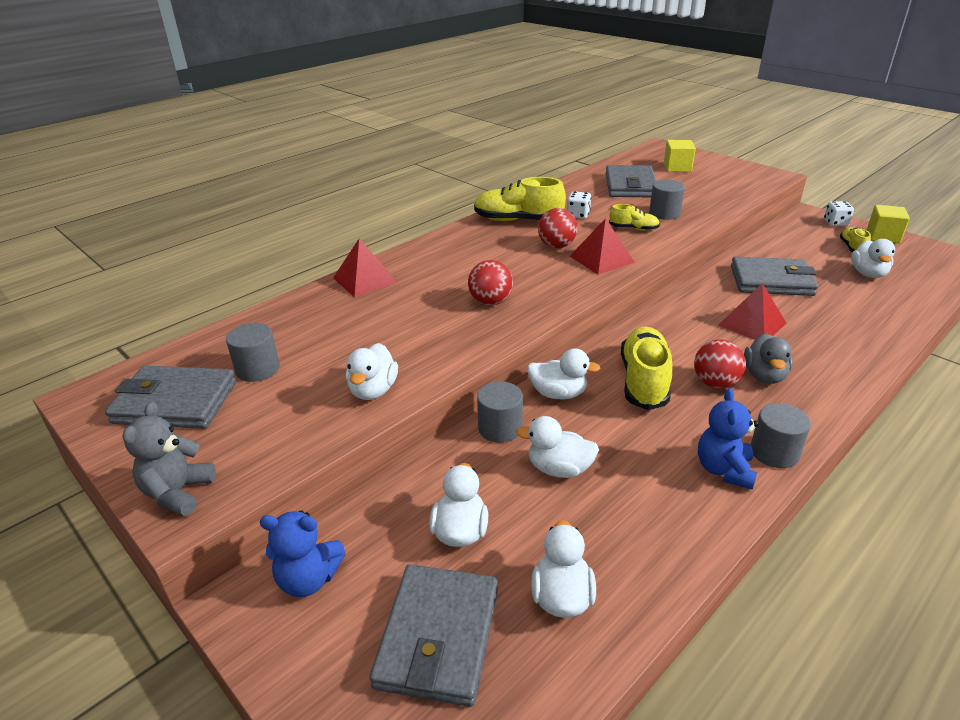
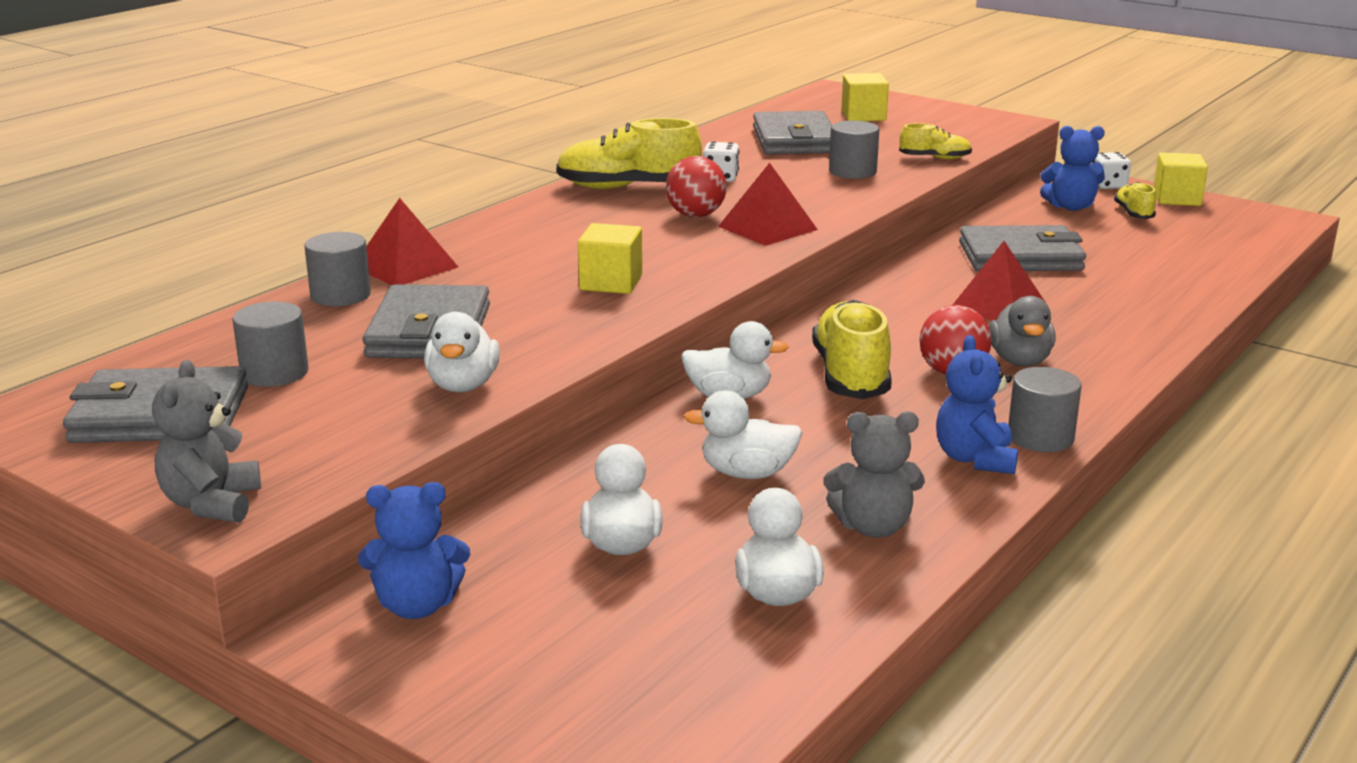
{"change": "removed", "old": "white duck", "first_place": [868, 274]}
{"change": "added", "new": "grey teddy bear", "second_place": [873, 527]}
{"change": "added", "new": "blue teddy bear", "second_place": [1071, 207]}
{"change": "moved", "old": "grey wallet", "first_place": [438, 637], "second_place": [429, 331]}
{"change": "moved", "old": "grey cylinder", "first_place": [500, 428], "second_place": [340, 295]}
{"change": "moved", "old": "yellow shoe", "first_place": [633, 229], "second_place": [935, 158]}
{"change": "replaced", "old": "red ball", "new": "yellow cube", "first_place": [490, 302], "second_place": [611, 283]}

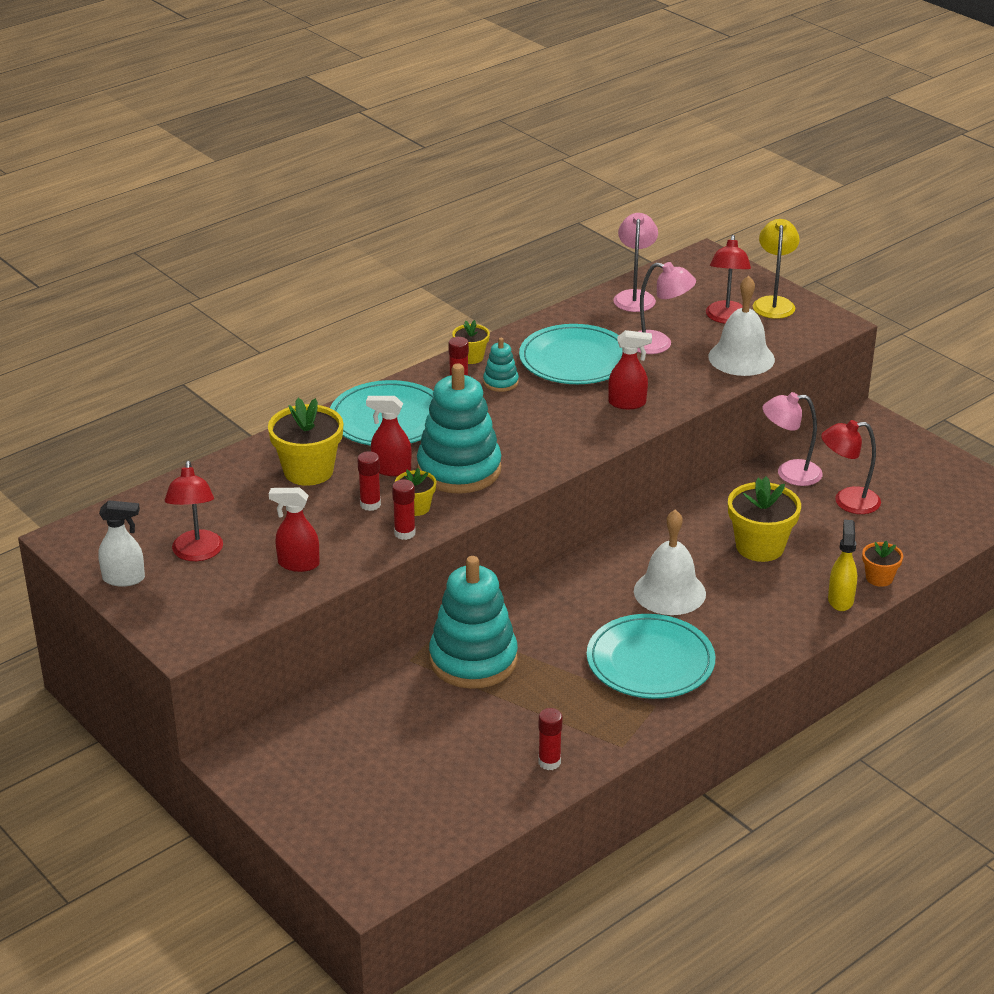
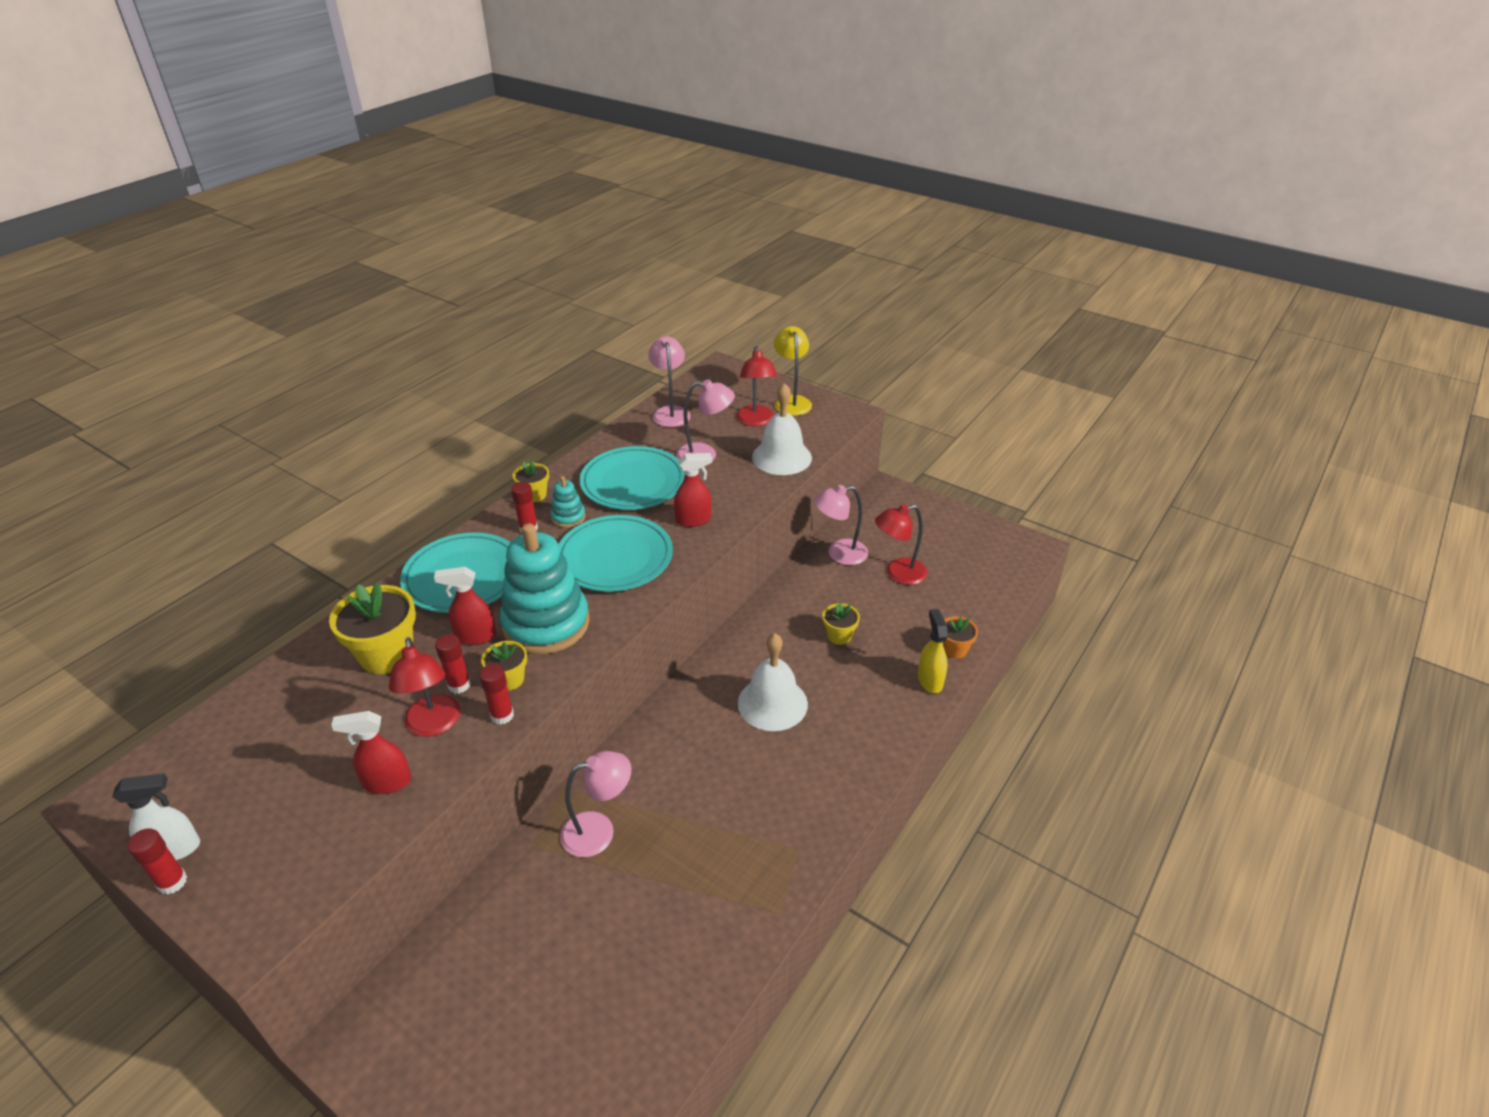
{"change": "moved", "old": "red lamp", "first_place": [197, 553], "second_place": [434, 725]}
{"change": "moved", "old": "red glue stick", "first_place": [549, 762], "second_place": [172, 882]}
{"change": "moved", "old": "turquoise plate", "first_place": [650, 661], "second_place": [615, 557]}
{"change": "replaced", "old": "turquoise stacking toy", "new": "pink lamp", "first_place": [473, 660], "second_place": [599, 831]}
{"change": "resized", "old": "yellow flower pot", "first_place": [760, 547], "second_place": [839, 636], "factor": 0.55}

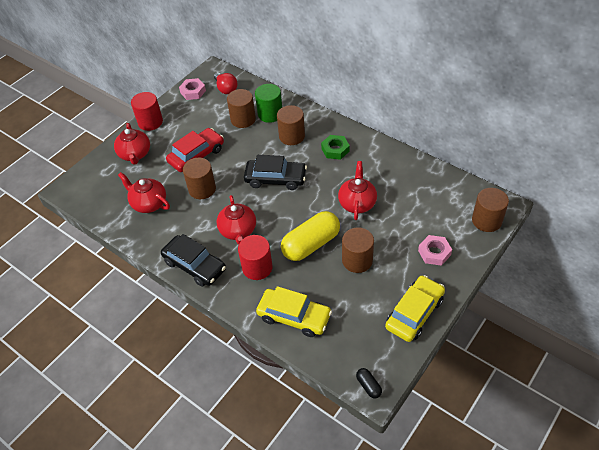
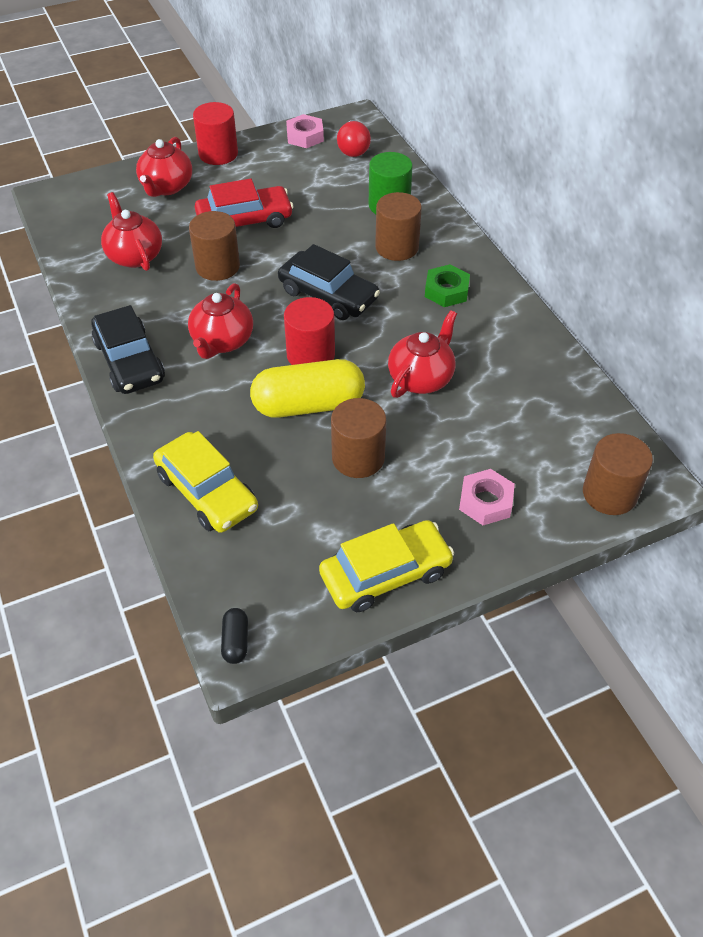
{"change": "removed", "old": "brown cylinder", "first_place": [243, 119]}
{"change": "moved", "old": "red cylinder", "first_place": [257, 267], "second_place": [310, 355]}

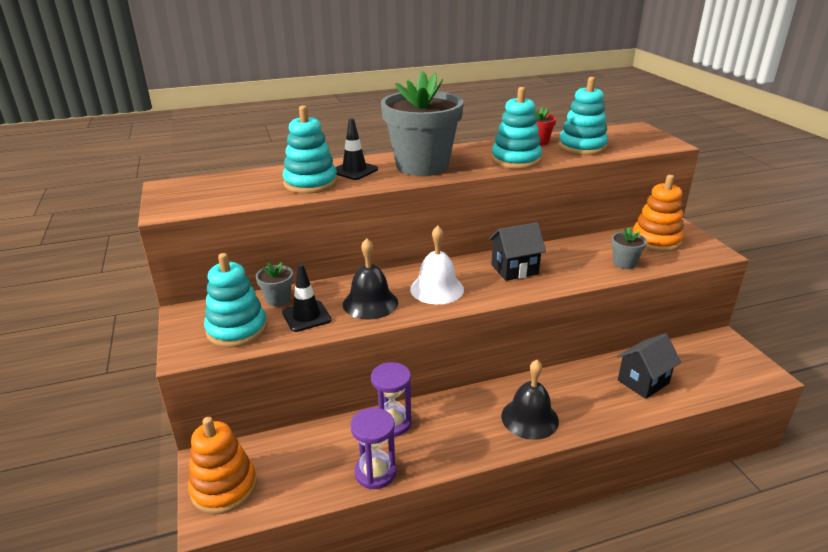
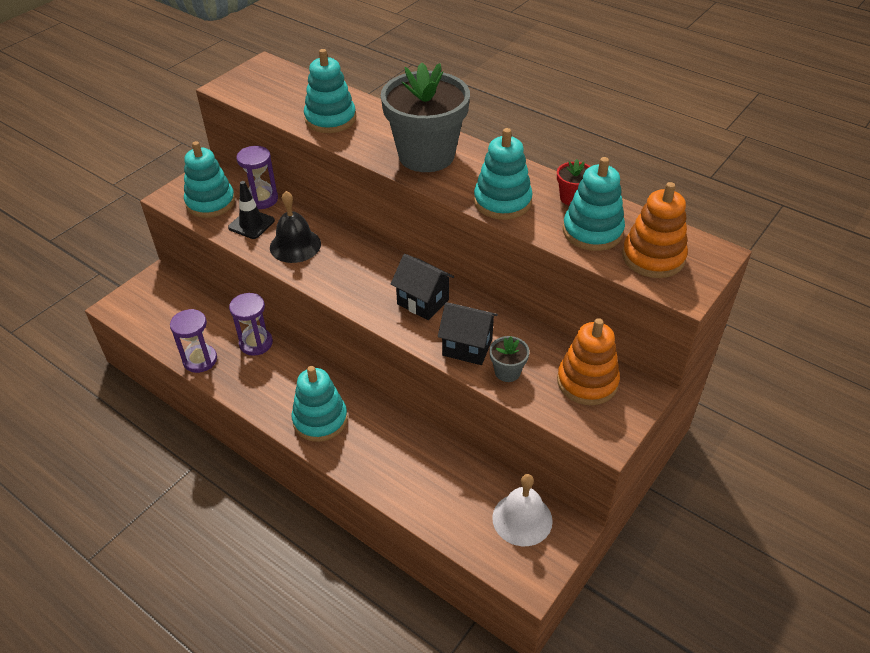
{"change": "removed", "old": "black traffic cone", "first_place": [354, 170]}
{"change": "moved", "old": "orange stacking toy", "first_place": [224, 487], "second_place": [653, 257]}
{"change": "moved", "old": "white bell", "first_place": [437, 289], "second_place": [522, 519]}
{"change": "moved", "old": "black house", "first_place": [643, 382], "second_place": [467, 347]}
{"change": "replaced", "old": "grey flower pot", "new": "purple hourglass", "first_place": [278, 299], "second_place": [262, 199]}
{"change": "replaced", "old": "black bell", "new": "turquoise stacking toy", "first_place": [529, 418], "second_place": [320, 420]}

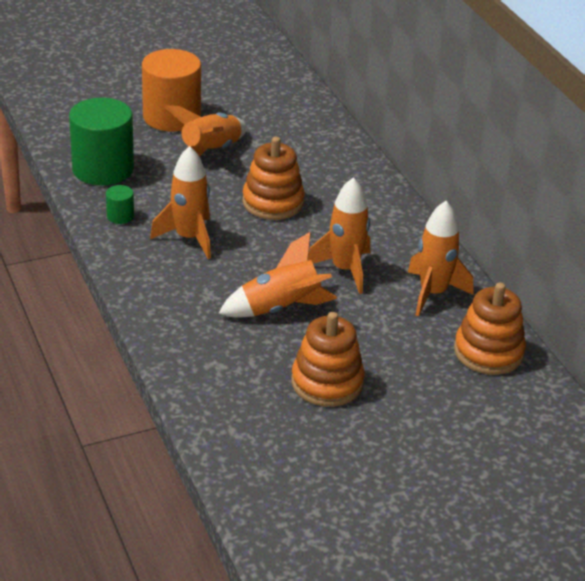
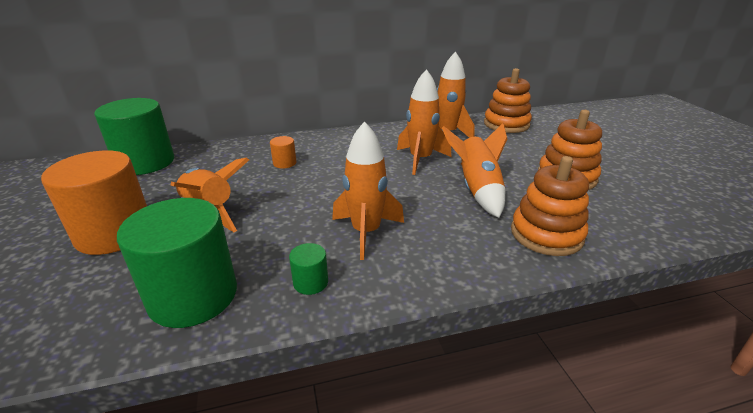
{"change": "added", "new": "green cylinder", "second_place": [145, 162]}
{"change": "added", "new": "orange cylinder", "second_place": [284, 163]}
{"change": "moved", "old": "orange stacking toy", "first_place": [273, 202], "second_place": [546, 234]}

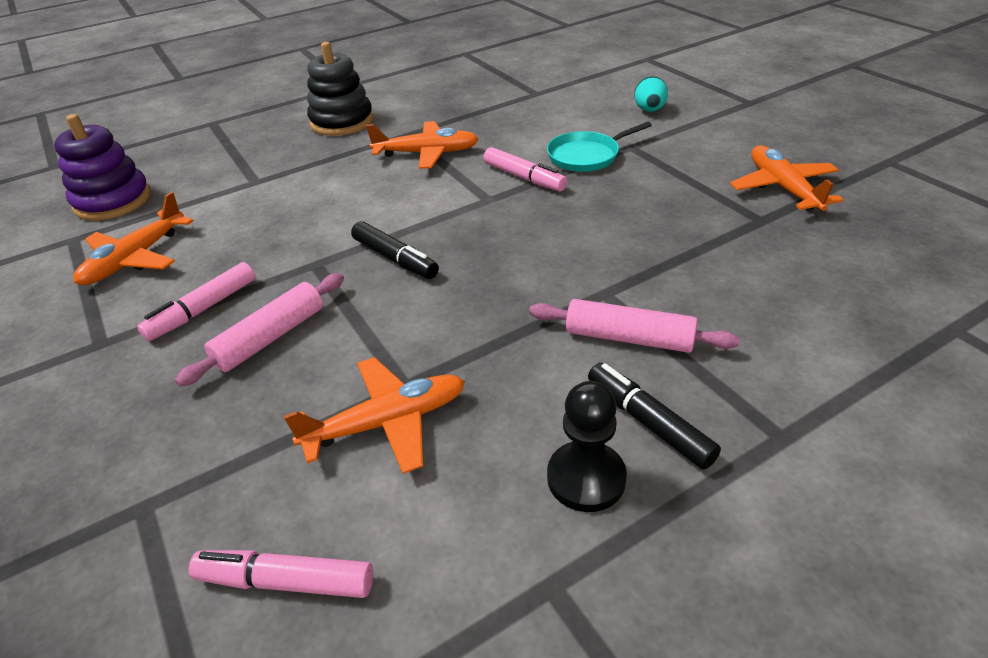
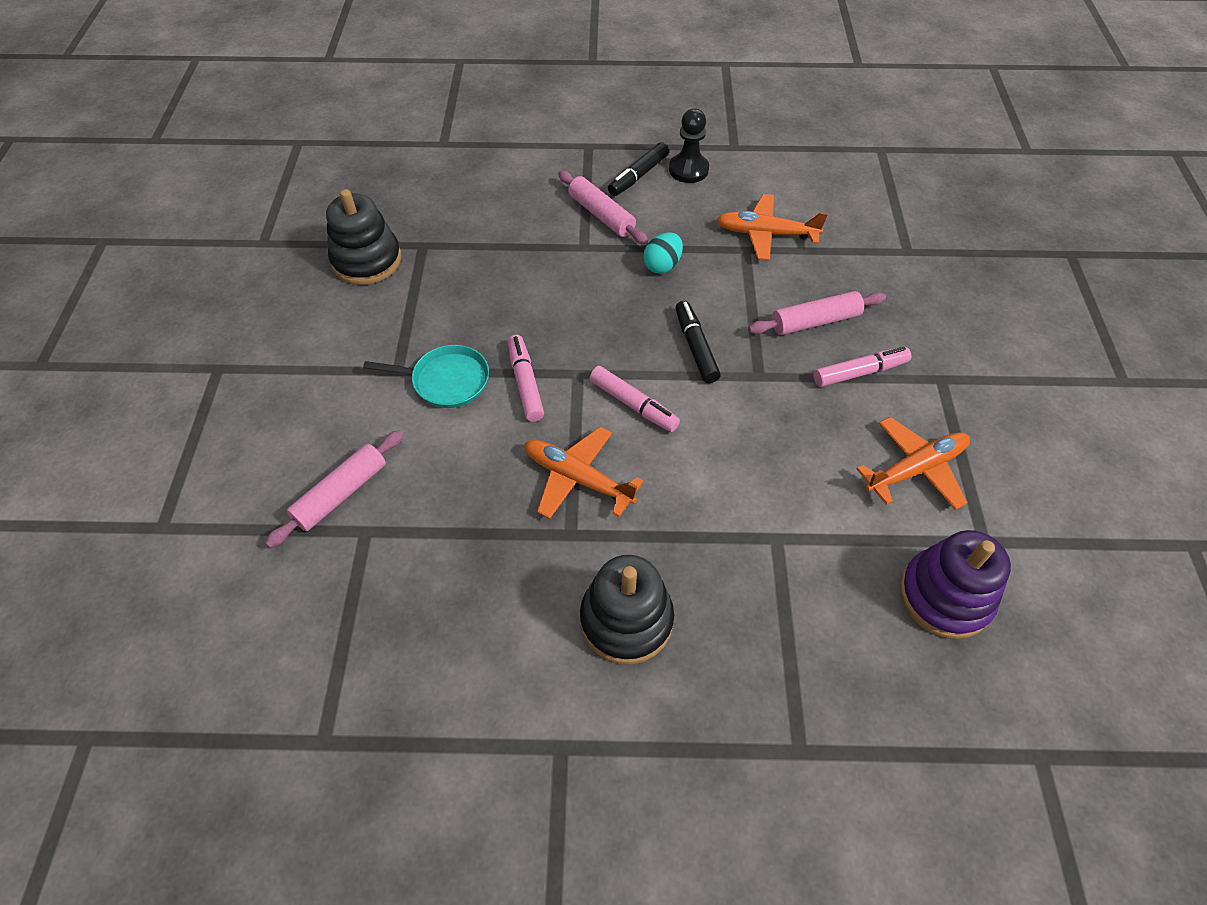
{"change": "added", "new": "pink rolling pin", "second_place": [341, 493]}
{"change": "moved", "old": "pink marker", "first_place": [286, 581], "second_place": [633, 405]}
{"change": "moved", "old": "turquoise egg", "first_place": [649, 110], "second_place": [662, 265]}
{"change": "replaced", "old": "orange plane", "new": "black stacking toy", "first_place": [783, 188], "second_place": [367, 260]}
{"change": "turned", "old": "black marker", "first_place": [648, 422], "second_place": [638, 176], "degrees": 45}

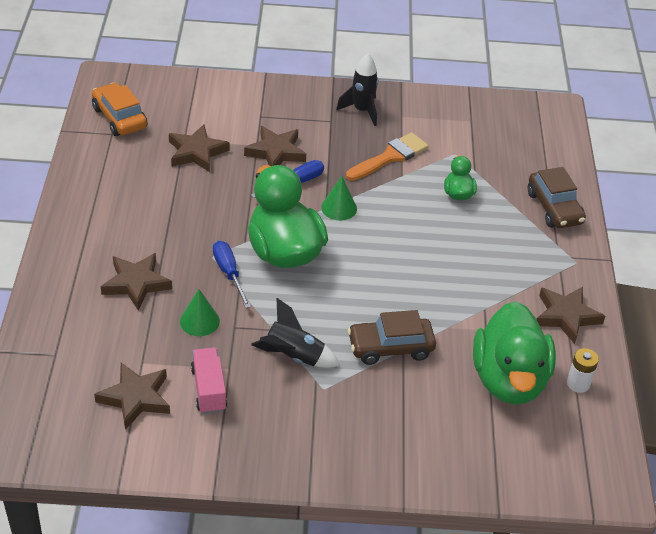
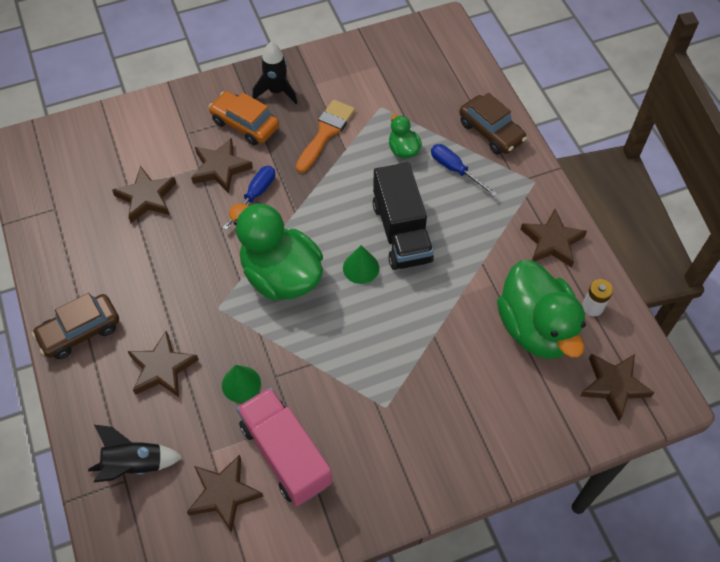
{"change": "added", "new": "black truck", "second_place": [401, 232]}
{"change": "added", "new": "brown star", "second_place": [614, 385]}
{"change": "moved", "old": "orange car", "first_place": [119, 118], "second_place": [245, 124]}
{"change": "moved", "old": "blue screwdriver", "first_place": [229, 273], "second_place": [455, 170]}
{"change": "moved", "old": "black rocket", "first_place": [294, 356], "second_place": [135, 464]}
{"change": "moved", "old": "green cone", "first_place": [339, 208], "second_place": [361, 268]}
{"change": "moved", "old": "brown car", "first_place": [390, 347], "second_place": [80, 331]}
{"change": "resized", "old": "pink truck", "first_place": [209, 389], "second_place": [285, 454], "factor": 1.67}

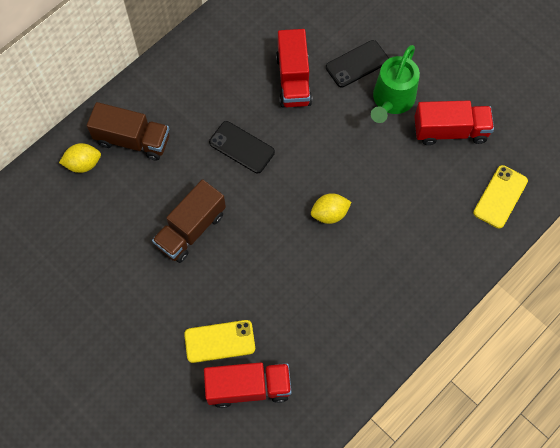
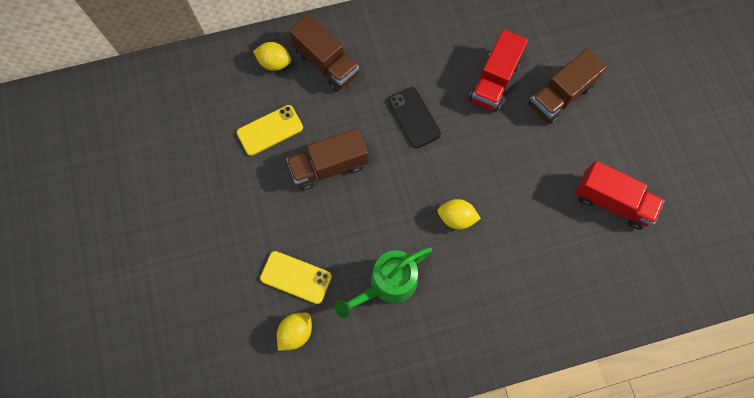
{"change": "moved", "old": "green watering can", "first_place": [392, 100], "second_place": [388, 283]}
{"change": "moved", "old": "yellow phone", "first_place": [500, 196], "second_place": [270, 130]}
{"change": "replaced", "old": "red truck", "new": "yellow lemon", "first_place": [248, 388], "second_place": [296, 332]}
{"change": "replaced", "old": "black phone", "new": "brown truck", "first_place": [357, 64], "second_place": [560, 96]}

